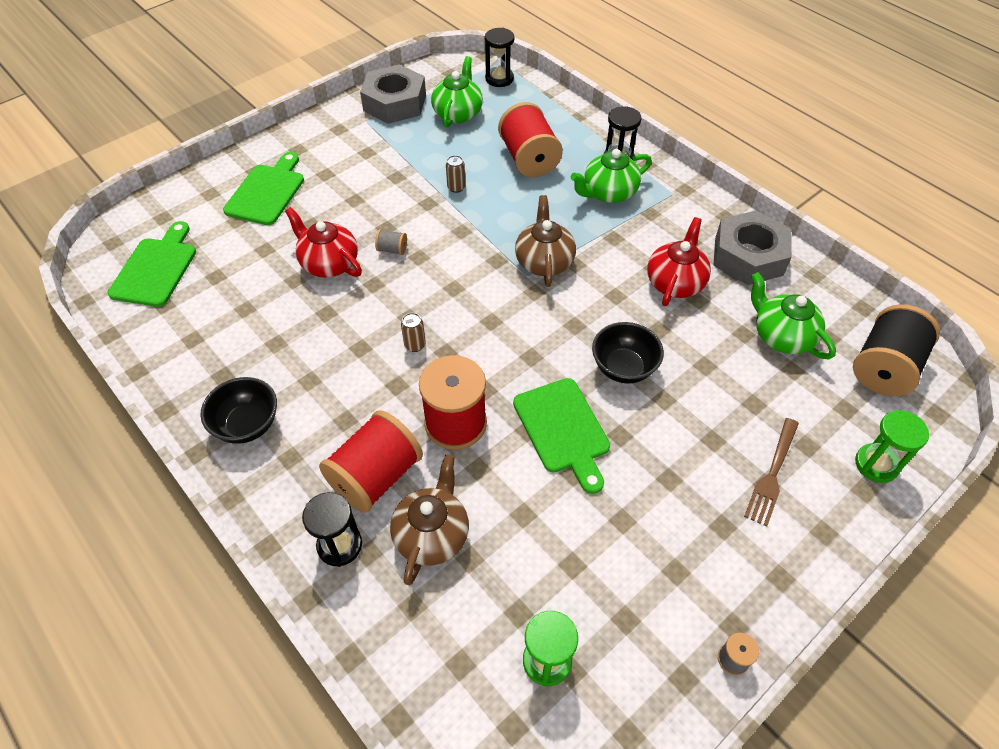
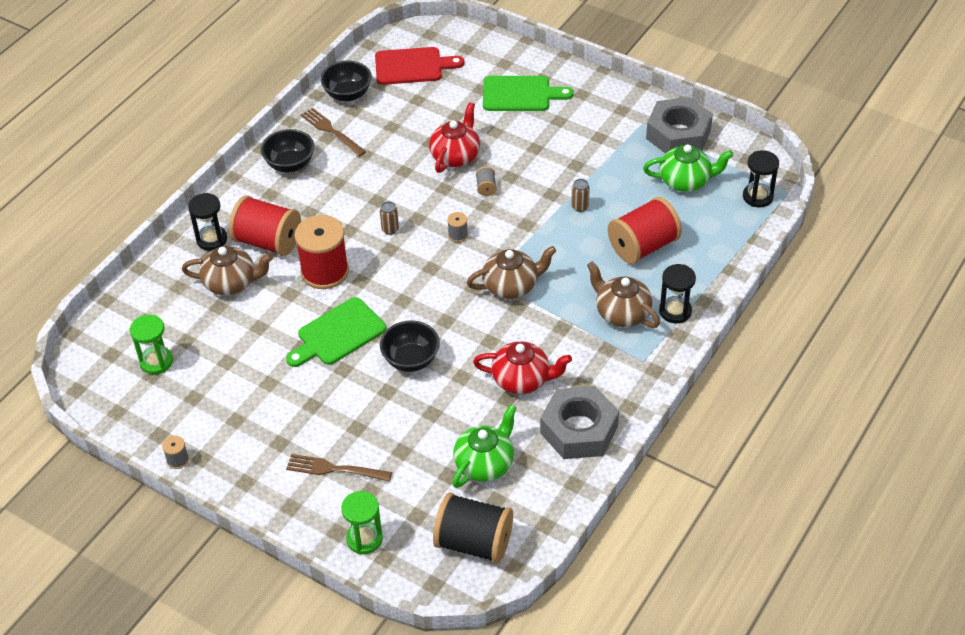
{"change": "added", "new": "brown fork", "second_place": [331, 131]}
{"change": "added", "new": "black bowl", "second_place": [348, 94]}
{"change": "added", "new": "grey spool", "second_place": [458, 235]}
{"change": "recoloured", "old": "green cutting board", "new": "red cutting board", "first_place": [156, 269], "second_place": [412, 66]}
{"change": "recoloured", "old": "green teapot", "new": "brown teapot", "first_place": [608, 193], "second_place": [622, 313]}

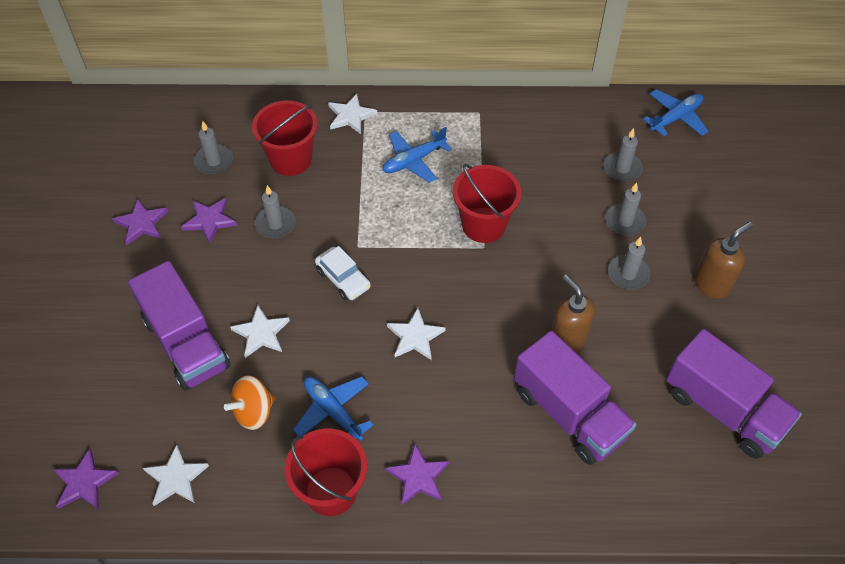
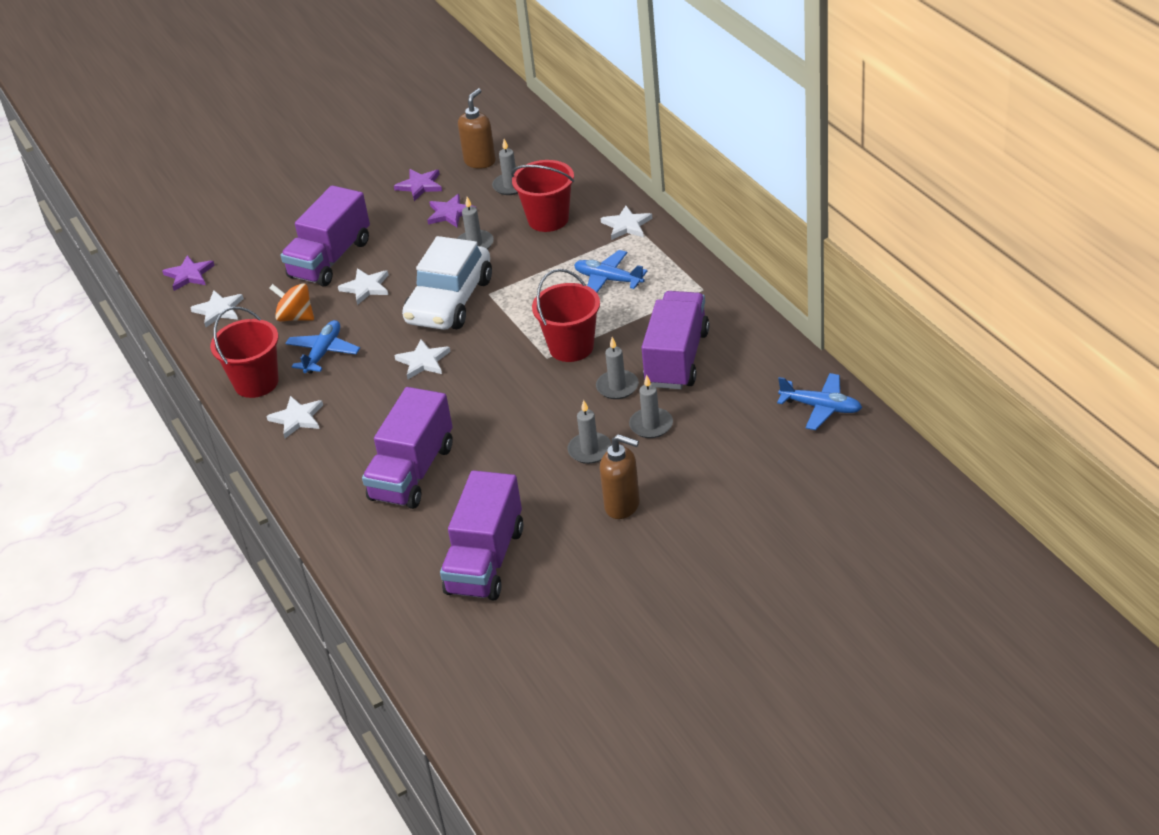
{"change": "added", "new": "purple truck", "second_place": [677, 359]}
{"change": "moved", "old": "brown soap dispenser", "first_place": [567, 340], "second_place": [480, 161]}
{"change": "moved", "old": "grey candle", "first_place": [622, 168], "second_place": [617, 387]}
{"change": "recoloured", "old": "purple star", "new": "white star", "first_place": [418, 477], "second_place": [297, 418]}
{"change": "resized", "old": "white car", "first_place": [343, 279], "second_place": [449, 301], "factor": 2.03}

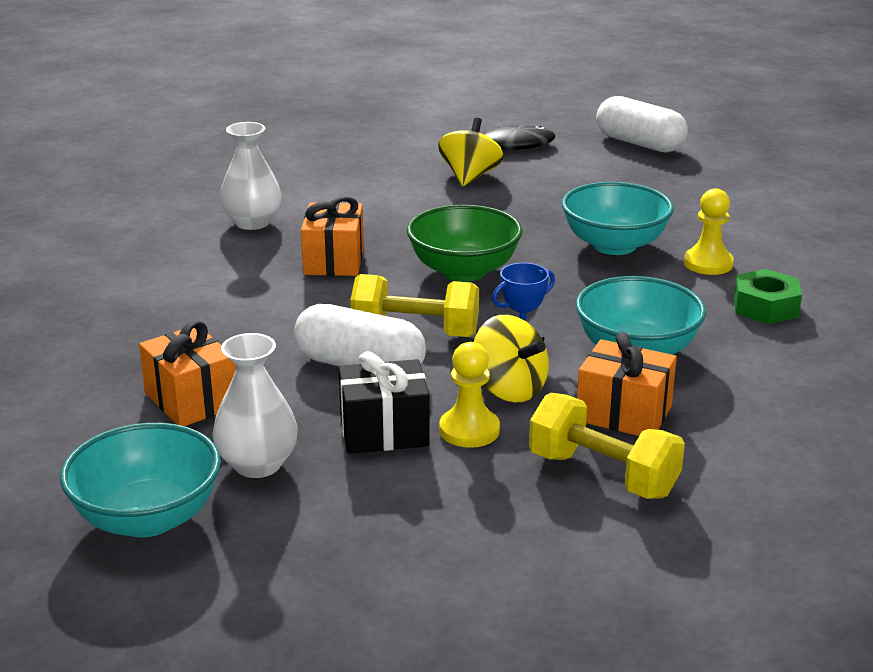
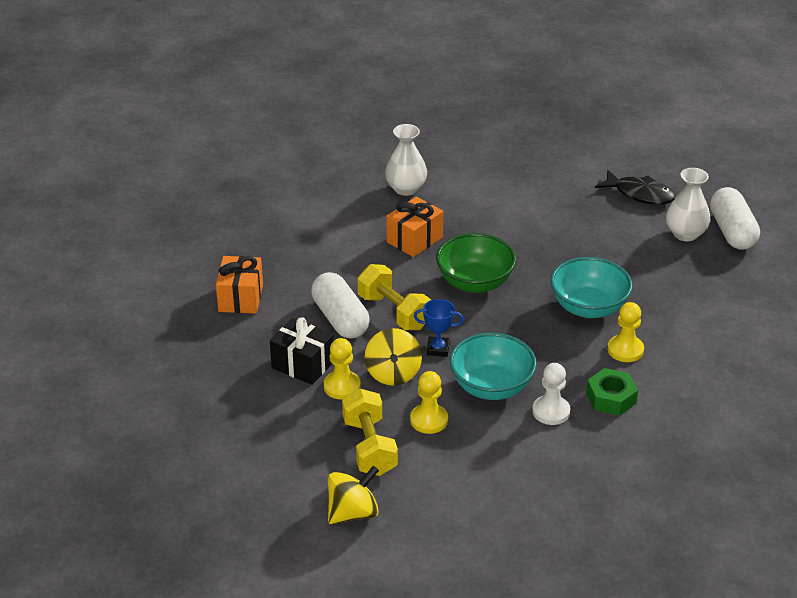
{"change": "removed", "old": "turquoise bowl", "first_place": [147, 518]}
{"change": "added", "new": "white pawn", "second_place": [551, 411]}
{"change": "moved", "old": "white vase", "first_place": [257, 464], "second_place": [685, 234]}
{"change": "moved", "old": "yellow spinning top", "first_place": [470, 177], "second_place": [353, 513]}
{"change": "replaced", "old": "orange gift", "new": "yellow pawn", "first_place": [623, 413], "second_place": [429, 420]}

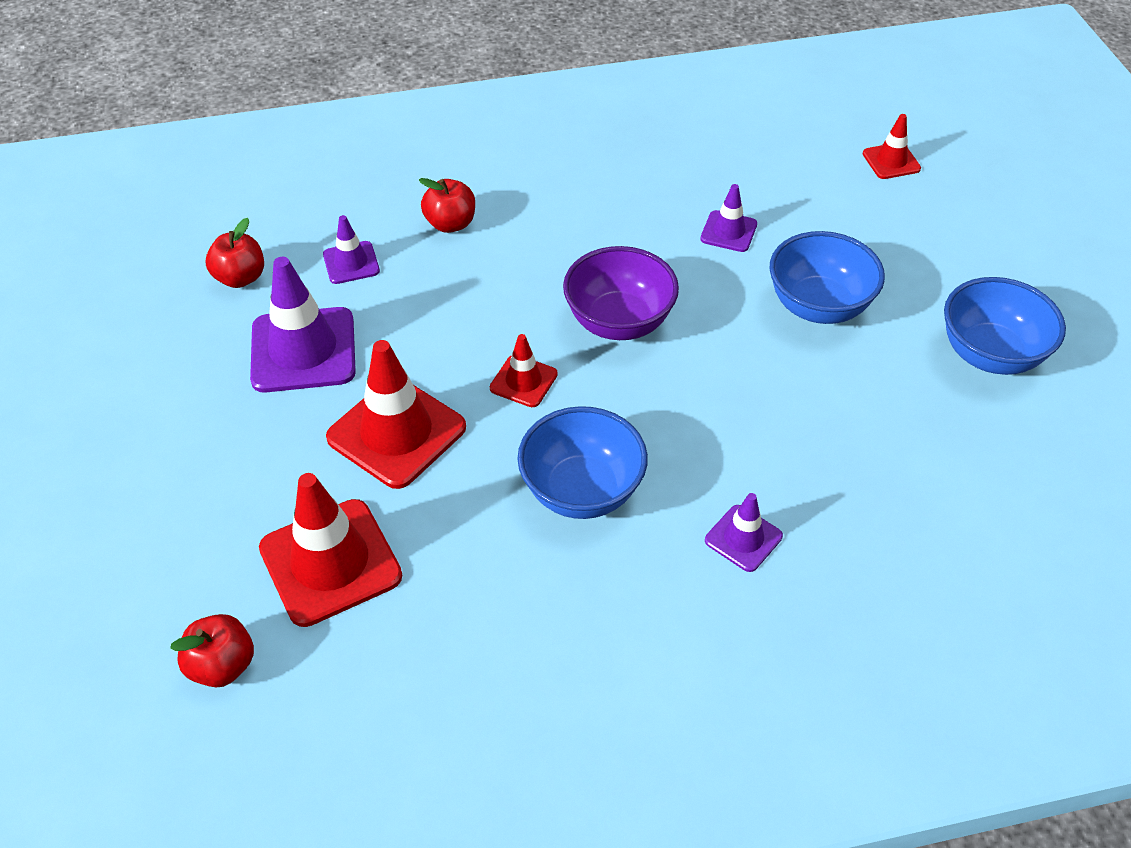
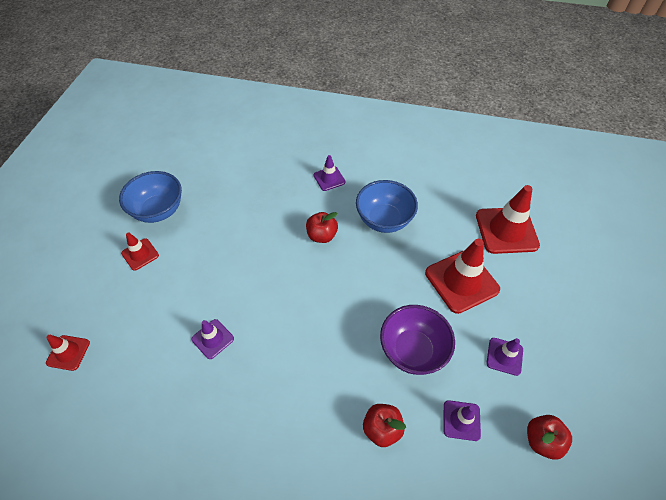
{"change": "removed", "old": "blue bowl", "first_place": [818, 306]}
{"change": "moved", "old": "red apple", "first_place": [222, 665], "second_place": [321, 235]}
{"change": "moved", "old": "red traffic cone", "first_place": [523, 381], "second_place": [140, 254]}
{"change": "moved", "old": "purple bowl", "first_place": [619, 322], "second_place": [412, 351]}
{"change": "resized", "old": "purple traffic cone", "first_place": [303, 350], "second_place": [504, 356], "factor": 0.53}

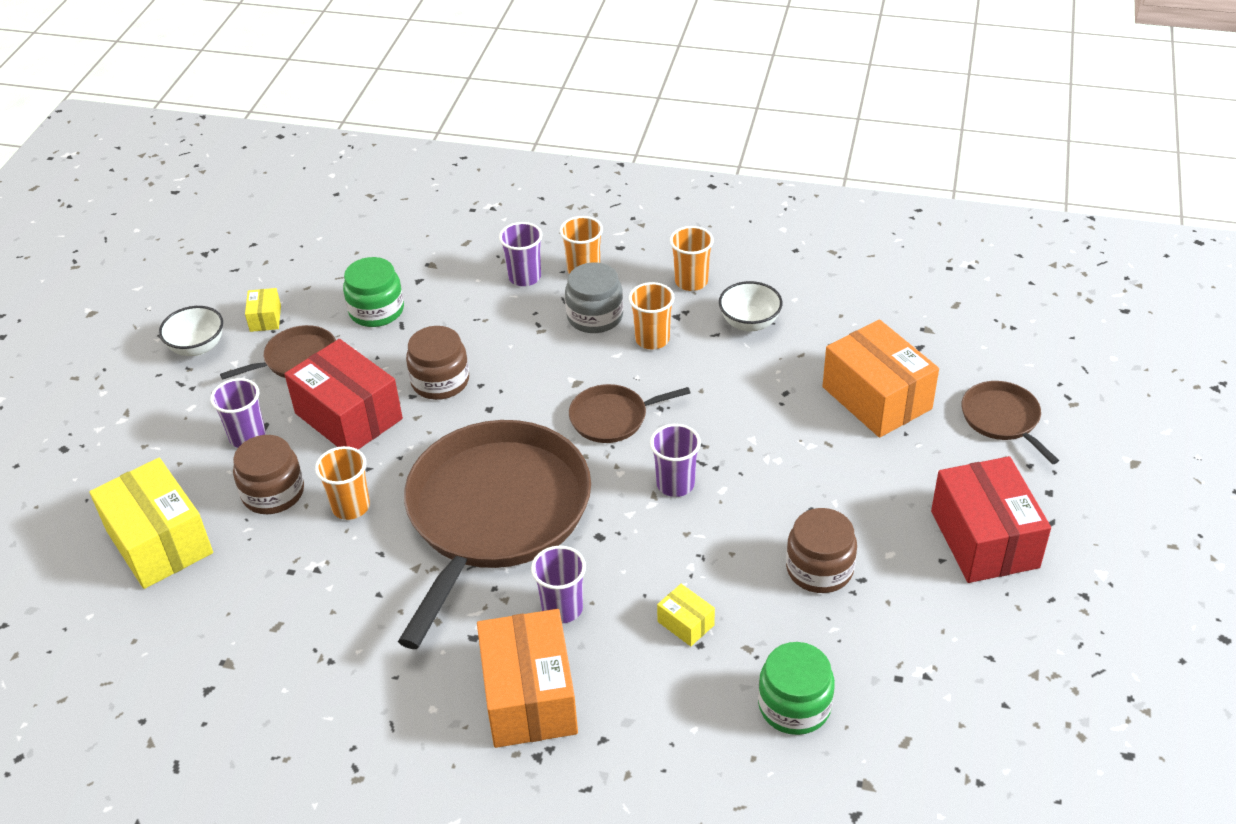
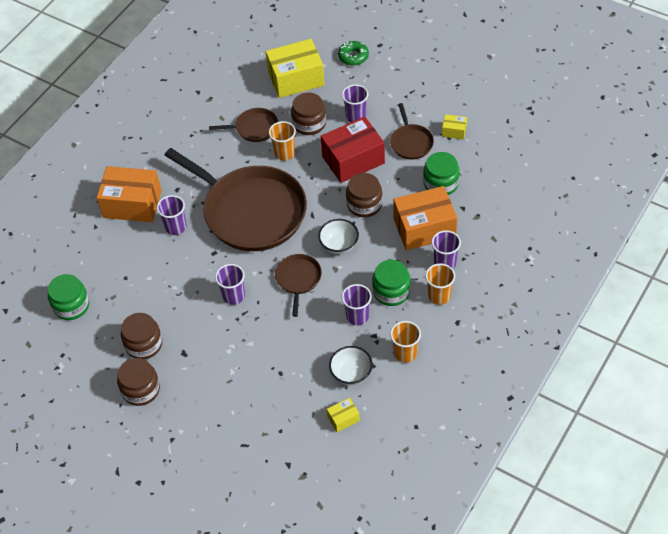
{"change": "removed", "old": "red box", "first_place": [984, 539]}
{"change": "added", "new": "brown jar", "second_place": [141, 389]}
{"change": "added", "new": "green donut", "second_place": [353, 56]}
{"change": "moved", "old": "white bowl", "first_place": [197, 347], "second_place": [339, 245]}
{"change": "moved", "old": "yellow box", "first_place": [685, 623], "second_place": [343, 418]}
{"change": "moved", "old": "orange box", "first_place": [876, 398], "second_place": [424, 228]}
{"change": "moved", "old": "brown pan", "first_place": [1002, 419], "second_place": [254, 128]}
{"change": "recoloured", "old": "grey jar", "new": "green jar", "first_place": [595, 316], "second_place": [391, 291]}
{"change": "recoloured", "old": "orange cup", "new": "purple cup", "first_place": [652, 339], "second_place": [357, 316]}

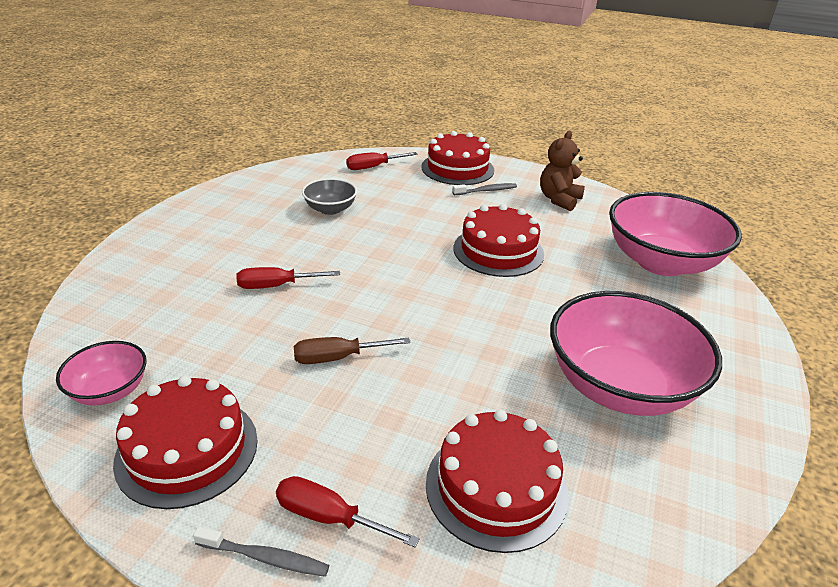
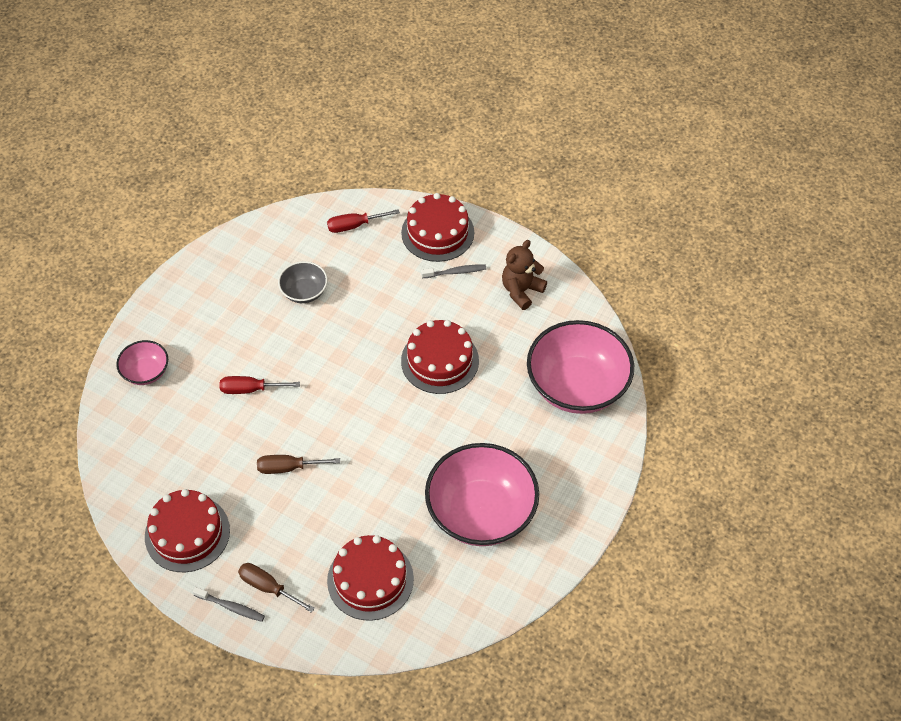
{"change": "moved", "old": "pink bowl", "first_place": [110, 390], "second_place": [146, 372]}
{"change": "recoloured", "old": "red screwdriver", "new": "brown screwdriver", "first_place": [329, 517], "second_place": [268, 587]}

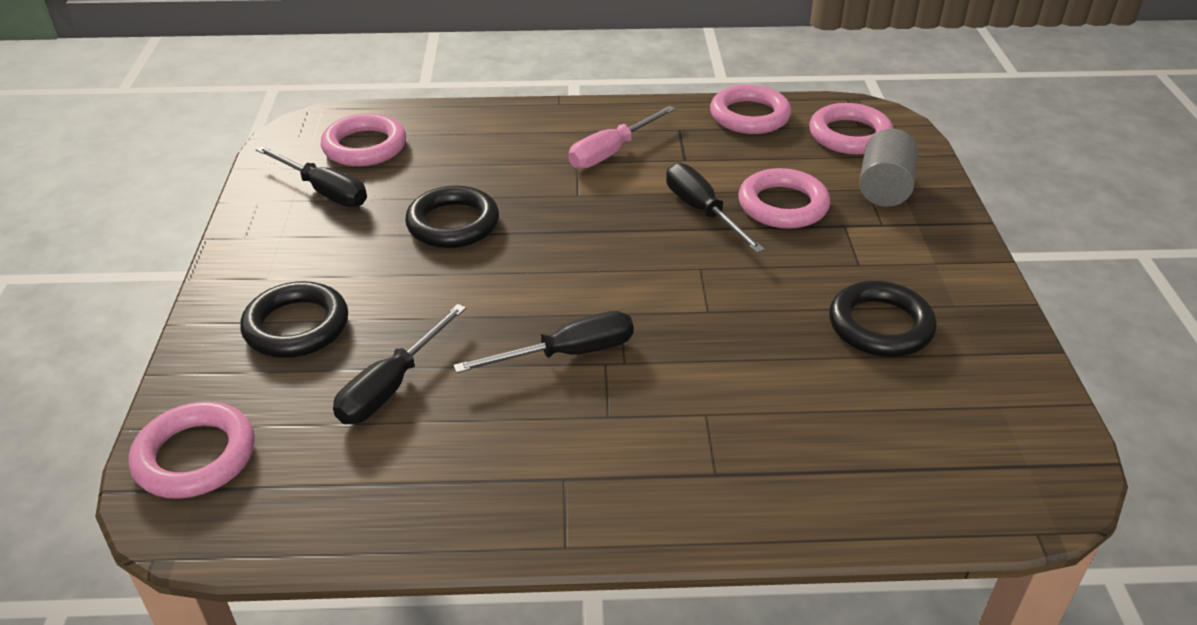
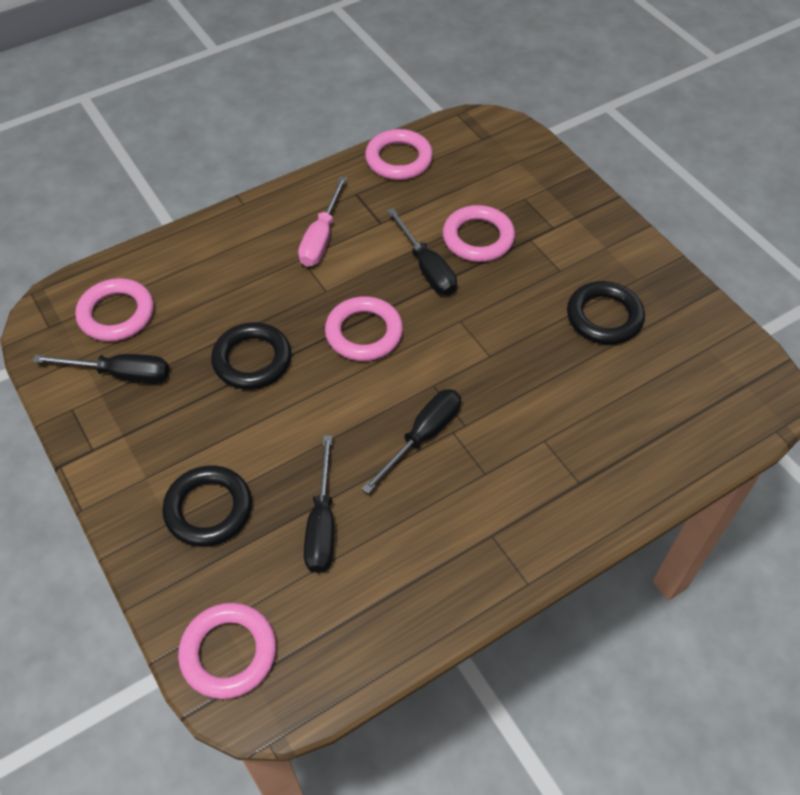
{"change": "removed", "old": "grey cylinder", "first_place": [884, 189]}
{"change": "moved", "old": "pink ring", "first_place": [850, 135], "second_place": [364, 333]}
{"change": "turned", "old": "black screwdriver", "first_place": [702, 211], "second_place": [427, 268], "degrees": -150}

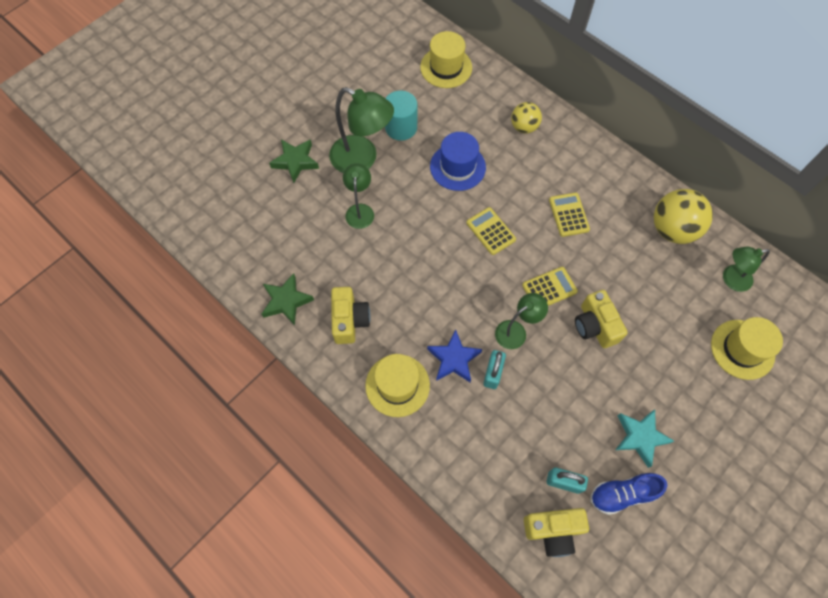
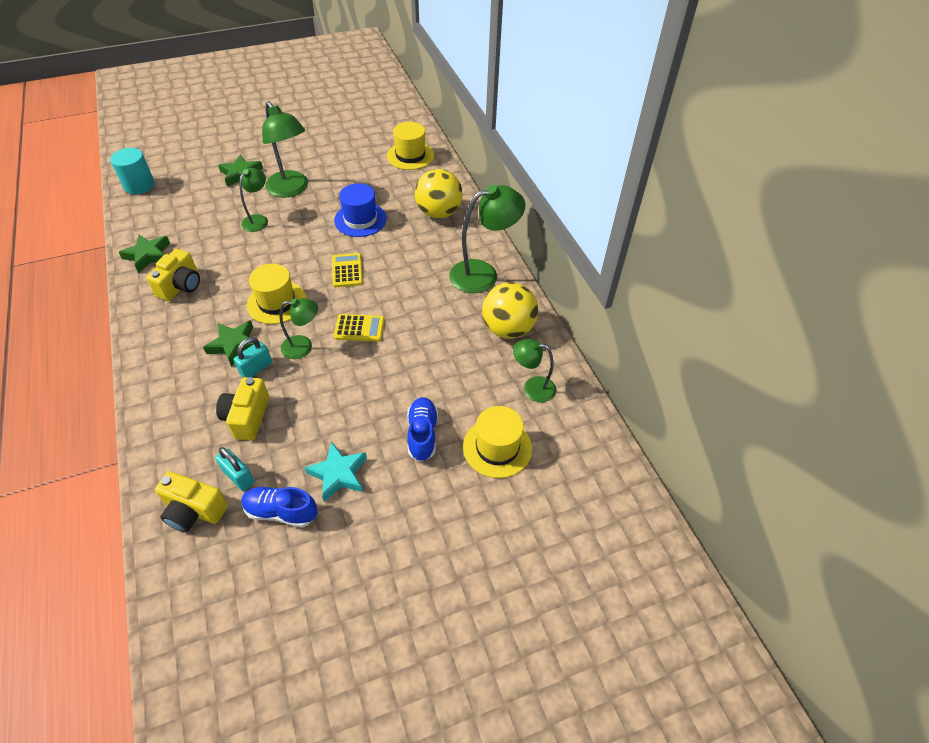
{"change": "removed", "old": "yellow calculator", "first_place": [569, 215]}
{"change": "added", "new": "blue shoe", "second_place": [422, 434]}
{"change": "added", "new": "green lamp", "second_place": [483, 274]}
{"change": "moved", "old": "yellow hat", "first_place": [397, 385], "second_place": [277, 302]}
{"change": "moved", "old": "turquoise cylinder", "first_place": [401, 127], "second_place": [139, 185]}
{"change": "moved", "old": "yellow camera", "first_place": [595, 326], "second_place": [247, 417]}
{"change": "recoloured", "old": "blue star", "new": "green star", "first_place": [454, 359], "second_place": [234, 345]}
{"change": "resized", "old": "yellow ball", "first_place": [524, 127], "second_place": [439, 213], "factor": 1.65}

